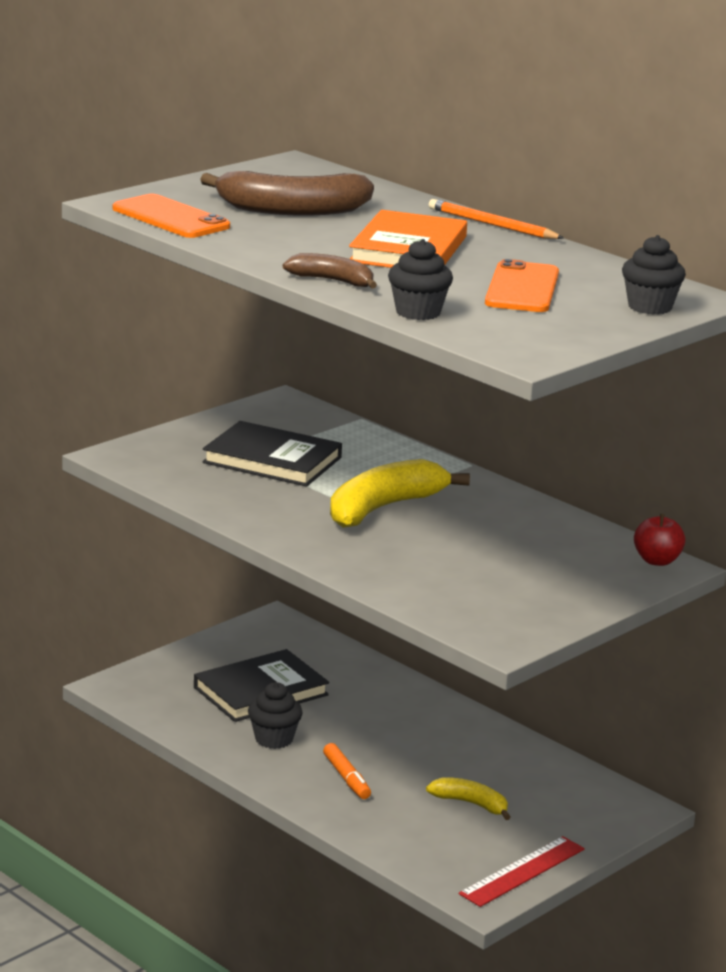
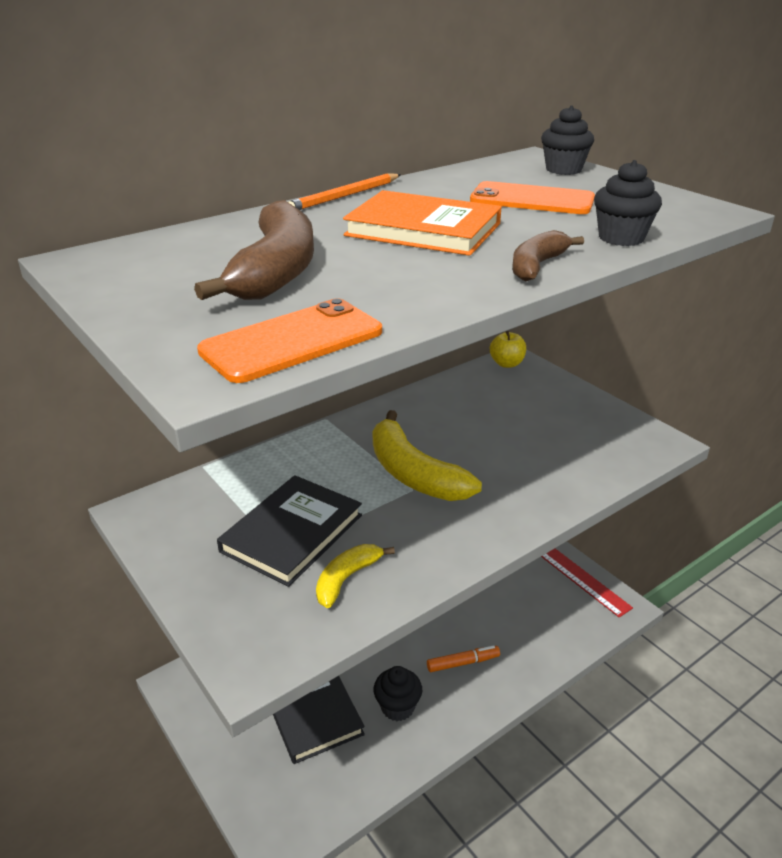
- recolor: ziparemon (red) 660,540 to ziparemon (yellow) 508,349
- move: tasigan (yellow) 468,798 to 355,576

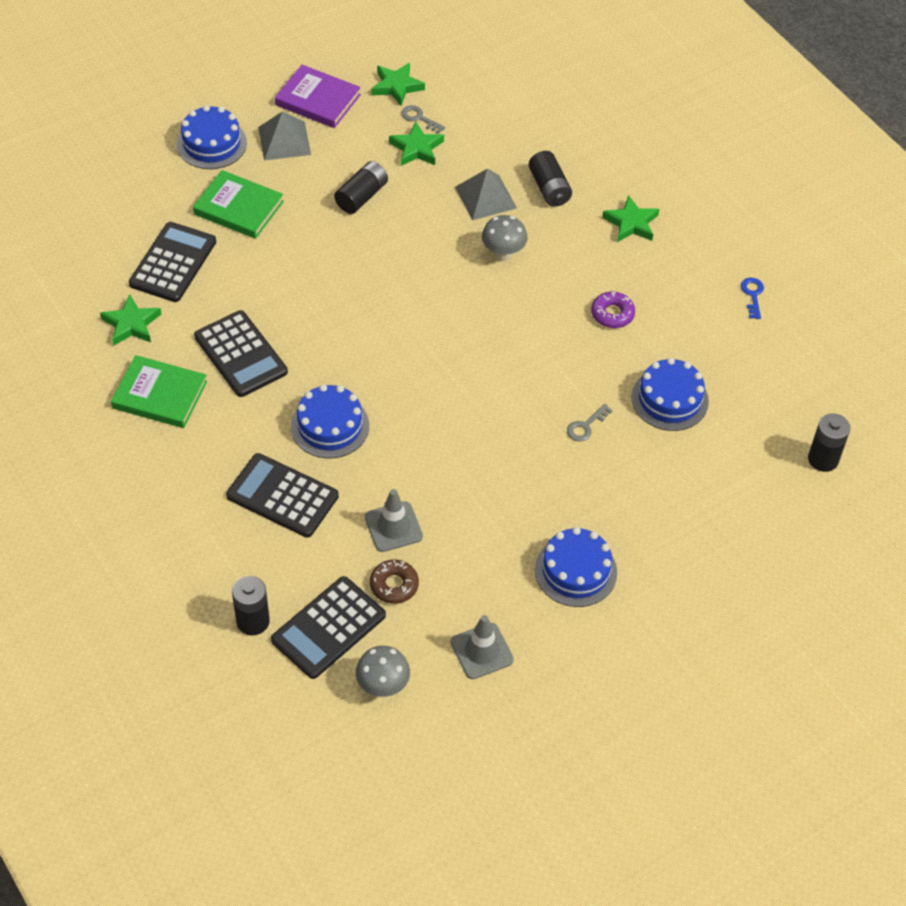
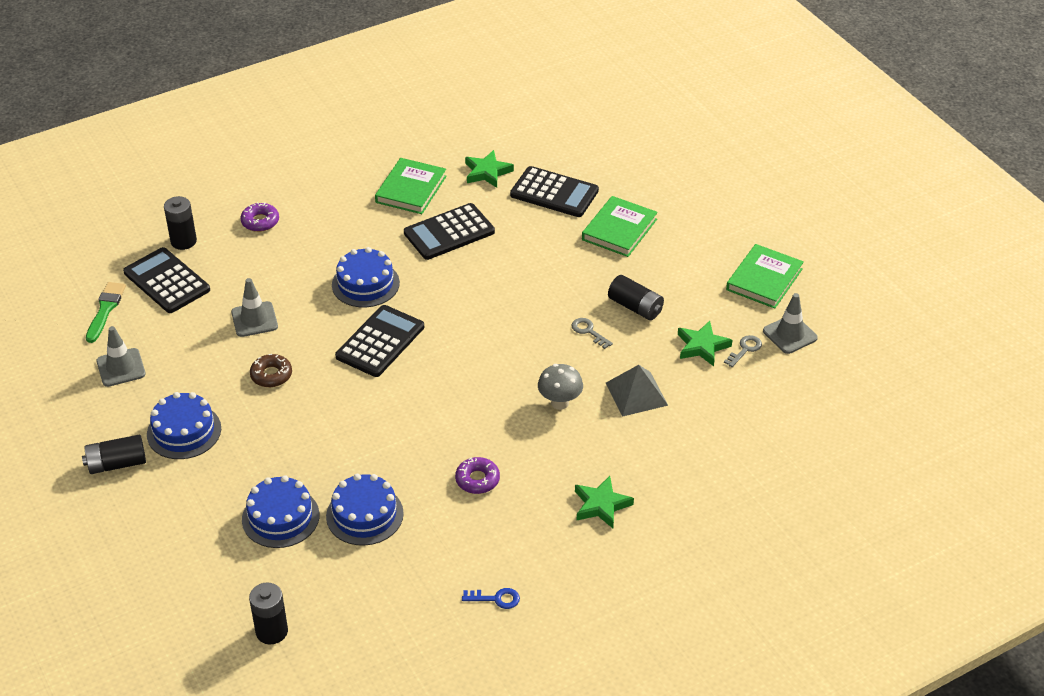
- replace: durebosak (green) 398,84 to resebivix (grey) 790,323
- recolor: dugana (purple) 318,96 to dugana (green) 765,276
- move: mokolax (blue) 212,137 to 280,511
- delete: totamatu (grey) 284,135
- move: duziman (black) 550,179 to 114,454
- move: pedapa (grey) 590,423 to 592,333
- move: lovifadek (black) 282,495 to 379,341
- move: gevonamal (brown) 394,582 to 271,370
- replace: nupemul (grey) 383,671 to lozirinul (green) 106,312
- insert: gevonamal (purple) 259,217

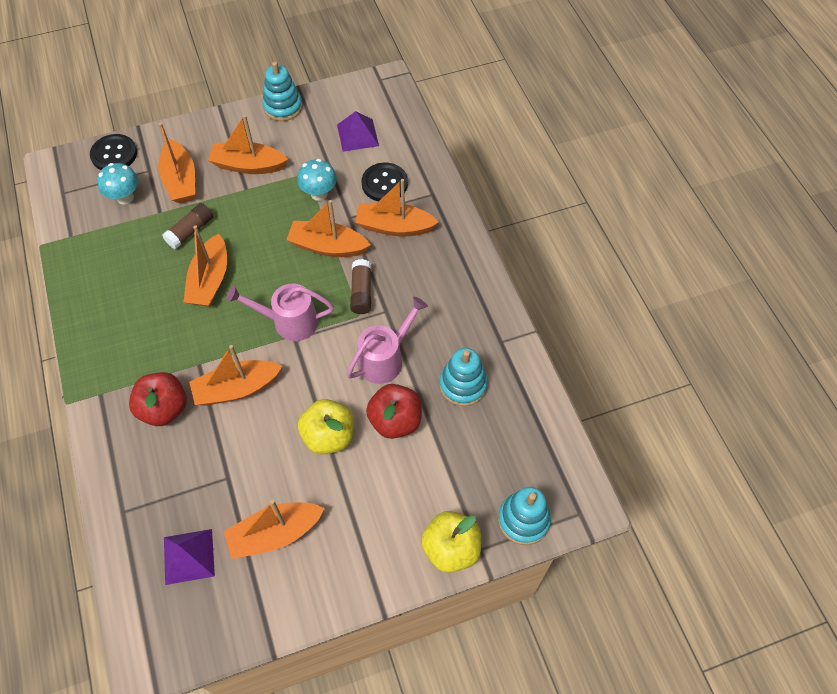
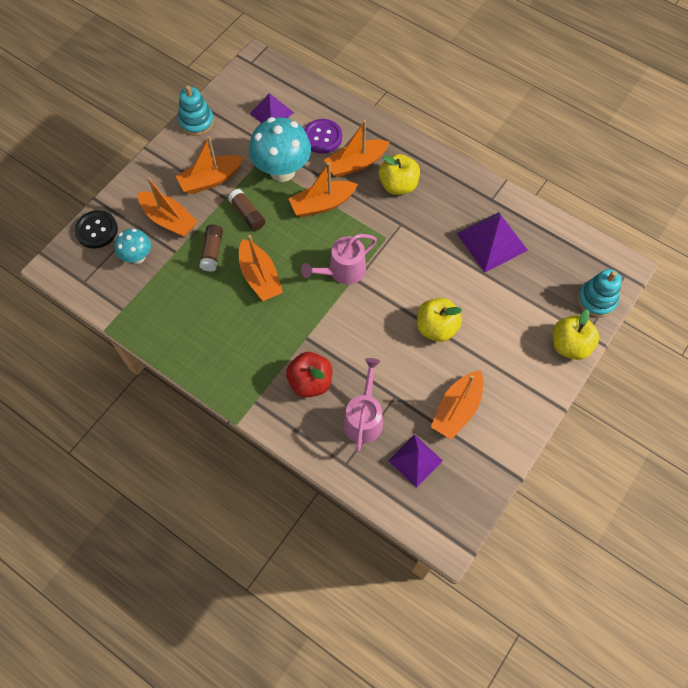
- resize: nupemul (turquoise) 317,180 = 280,149 x1.79
- recolor: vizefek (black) 384,182 to vizefek (purple) 323,136
- move: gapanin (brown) 360,286 to 246,210
- move: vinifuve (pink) 387,340 to 363,405
- delete: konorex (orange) 235,375
- replace: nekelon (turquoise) 464,377 to totamatu (purple) 492,242
- delete: ziparemon (red) 394,411
- insert: ziparemon (yellow) 399,174

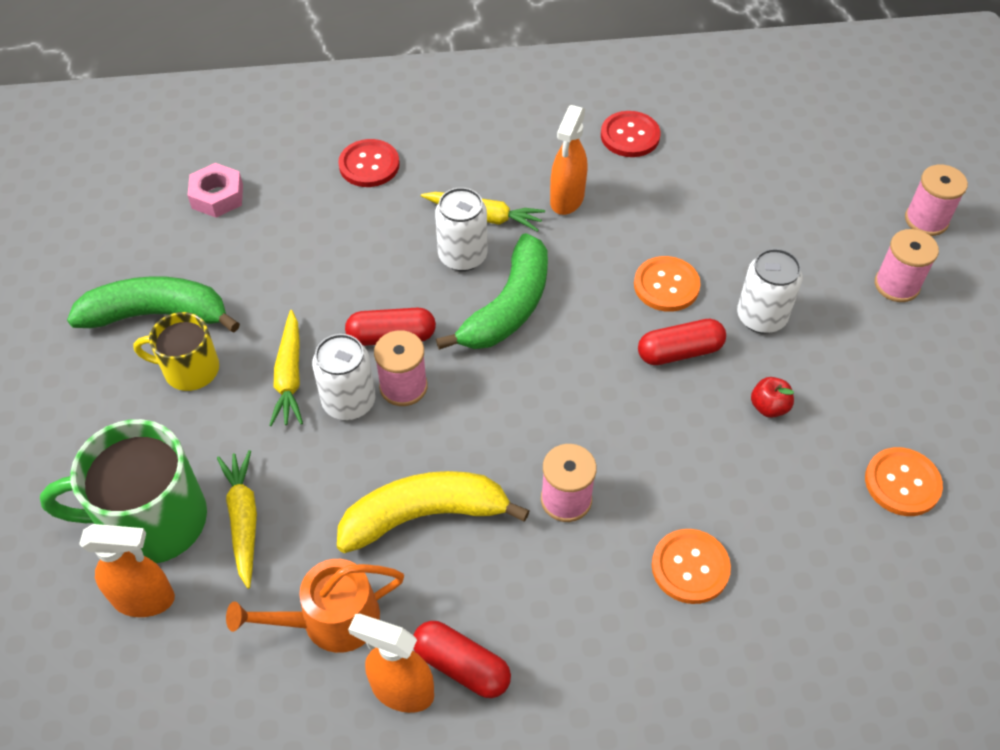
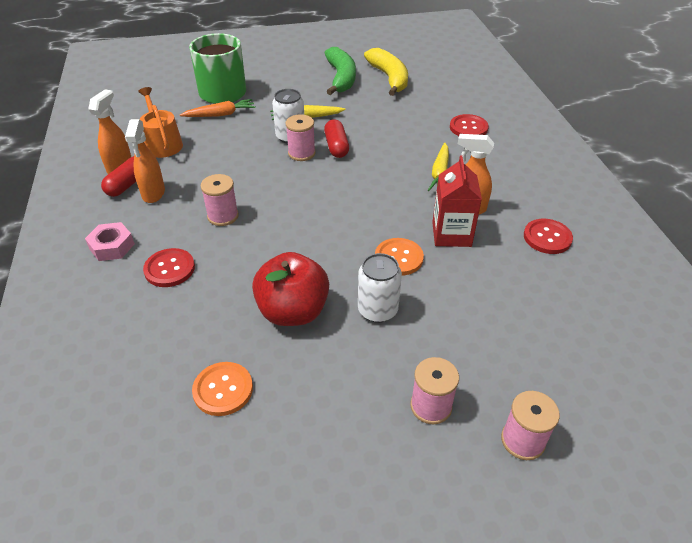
- move: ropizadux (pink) 215,190 to 110,241
- delete: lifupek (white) 461,229
- delete: tasigan (green) 492,291
- delete: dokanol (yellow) 176,351
- delete: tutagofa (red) 682,342
- resize: ziparemon (red) 772,397 = 290,289 x2.38
- recolor: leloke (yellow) 237,519 to leloke (orange) 218,108
- move: tasigan (yellow) 433,512 to 386,72
- move: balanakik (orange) 127,570 to 145,161
- recolor: vizefek (orange) 691,566 to vizefek (red) 169,267
- insert: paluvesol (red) 457,201

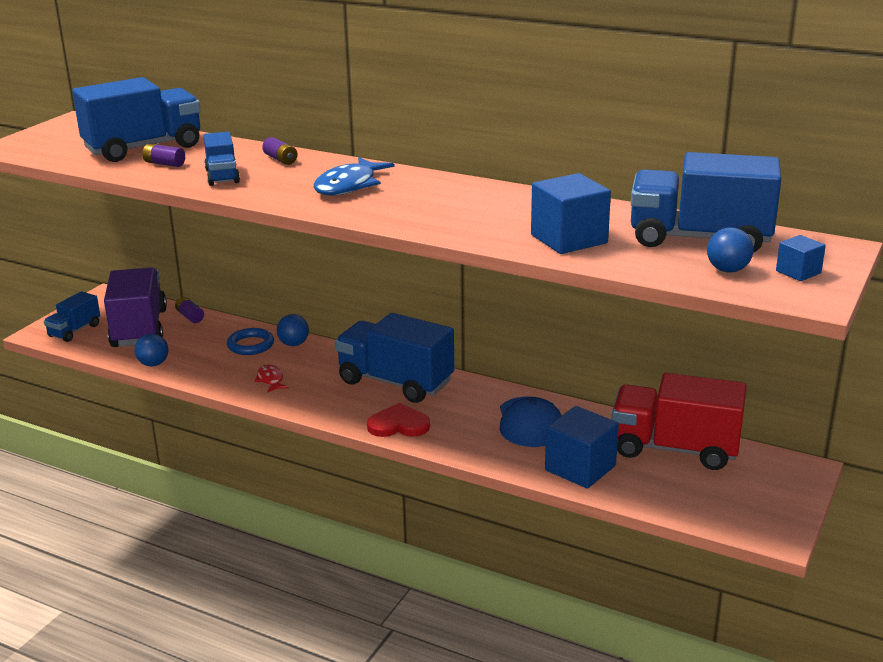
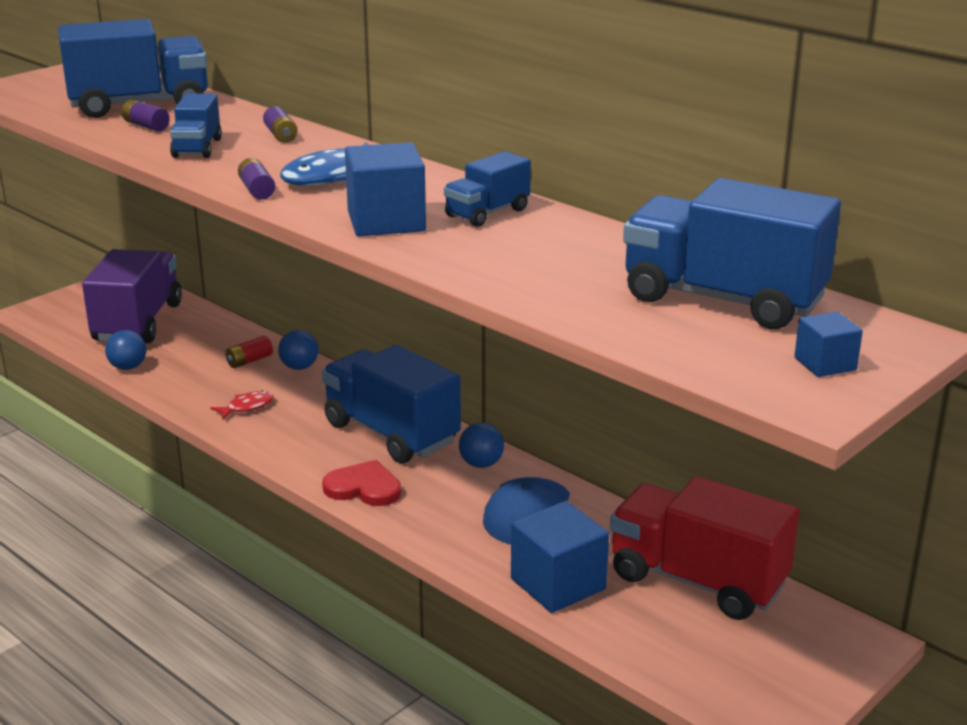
- move: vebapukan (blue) 571,213 to 385,189
- move: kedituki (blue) 730,249 to 481,445
- move: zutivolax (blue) 72,316 to 487,189
- move: duziman (purple) 189,310 to 256,179
- replace: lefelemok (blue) 250,341 to duziman (red) 249,352
- rotate: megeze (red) 271,379 = 242,405 60 degrees clockwise

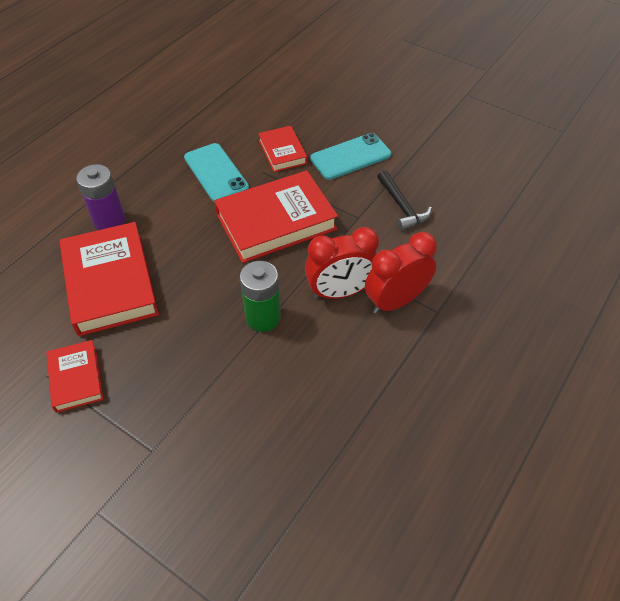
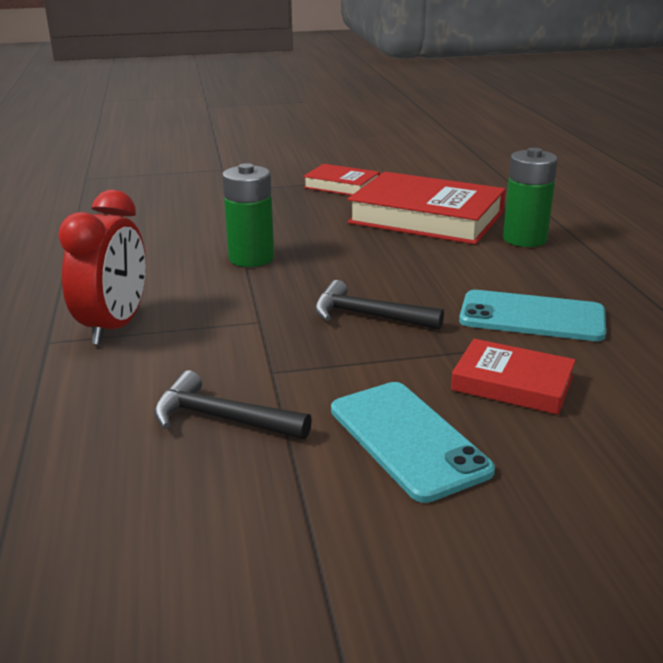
- rotate: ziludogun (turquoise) 350,156 = 413,442 45 degrees counterclockwise
- recolor: duziman (purple) 101,197 to duziman (green) 530,197
- replace: dugana (red) 276,216 to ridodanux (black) 379,305
- delete: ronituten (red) 342,263

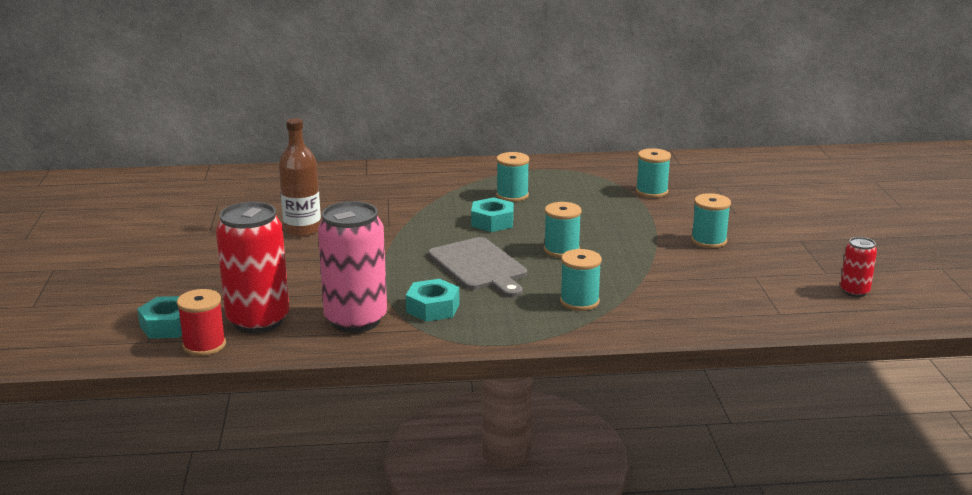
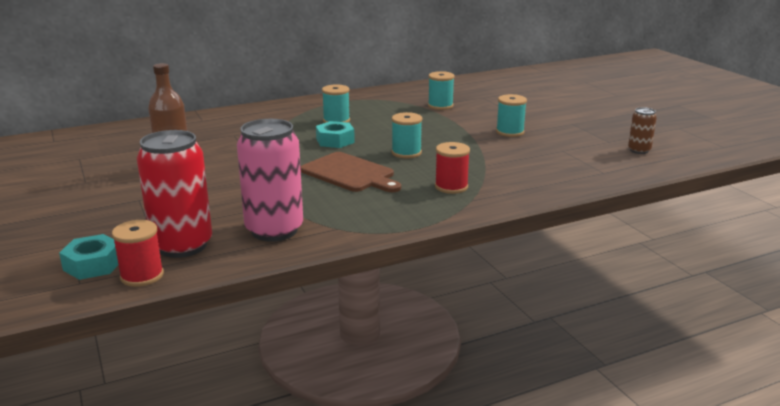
- recolor: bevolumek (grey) 477,267 to bevolumek (brown) 350,172
- recolor: lifupek (red) 858,267 to lifupek (brown) 642,130
- recolor: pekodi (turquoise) 581,280 to pekodi (red) 452,168
- delete: ropizadux (turquoise) 433,300

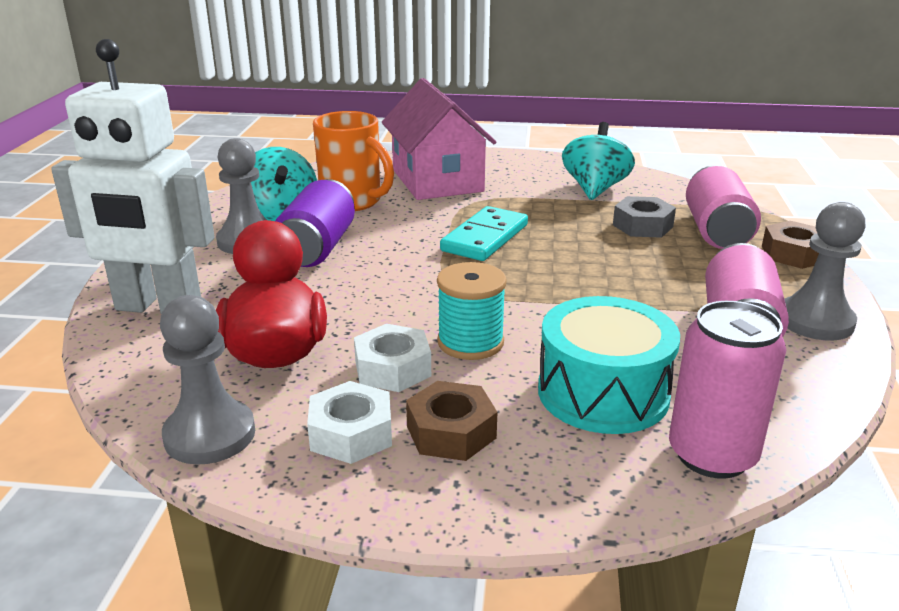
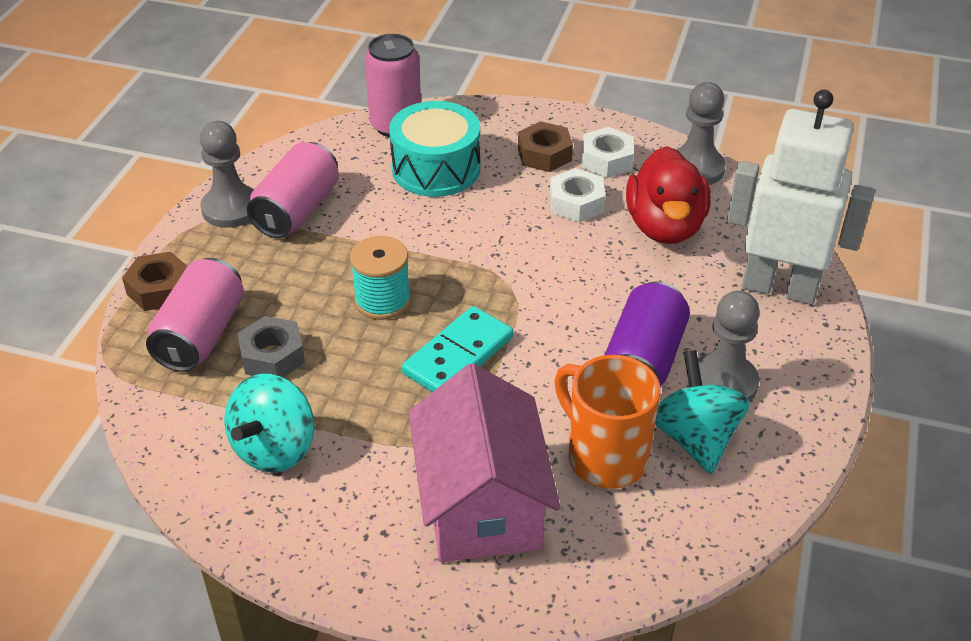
- move: pekodi (turquoise) 472,311 to 380,278

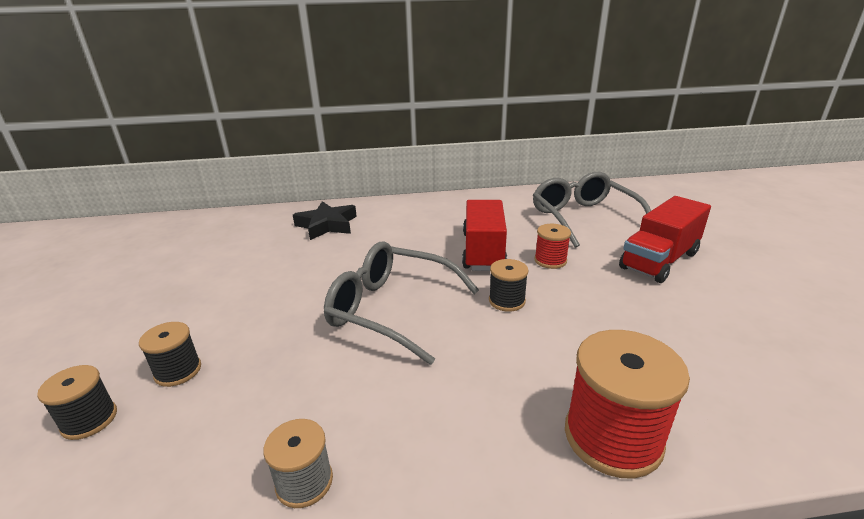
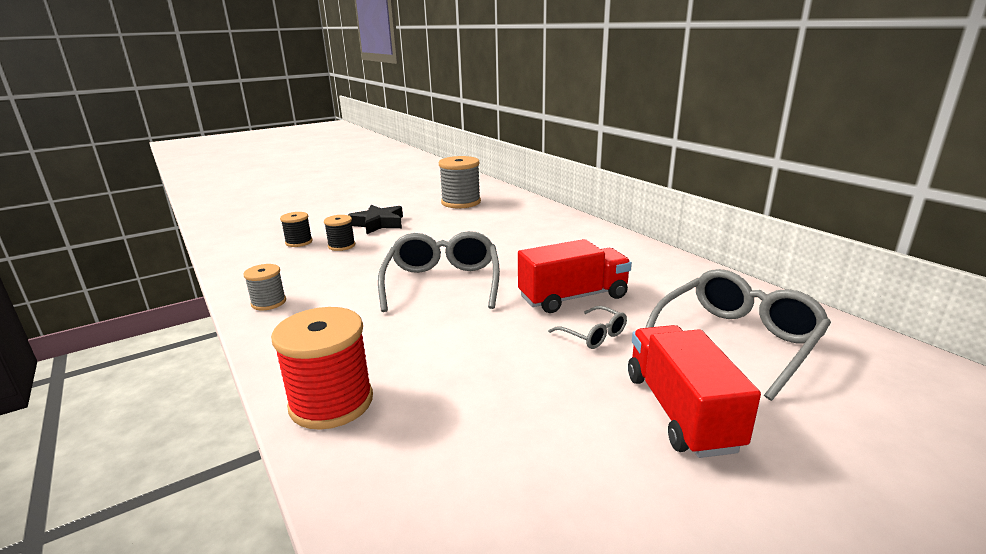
- rotate: zutivolax (red) 665,239 = 694,391 60 degrees clockwise
- move: durebosak (black) 325,220 to 375,219
- replace: pekodi (red) 552,246 to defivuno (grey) 587,327
- delete: pekodi (black) 509,285
- insert: pekodi (grey) 460,182

